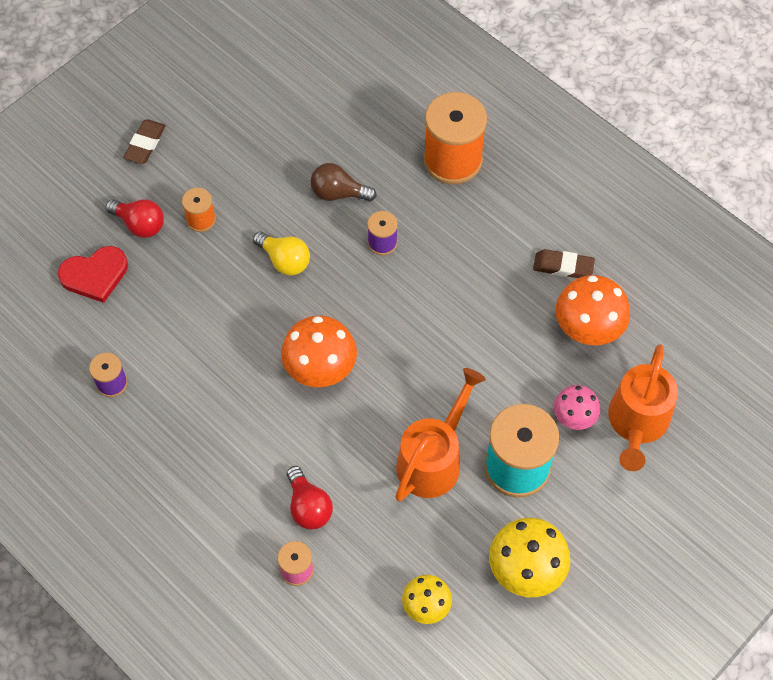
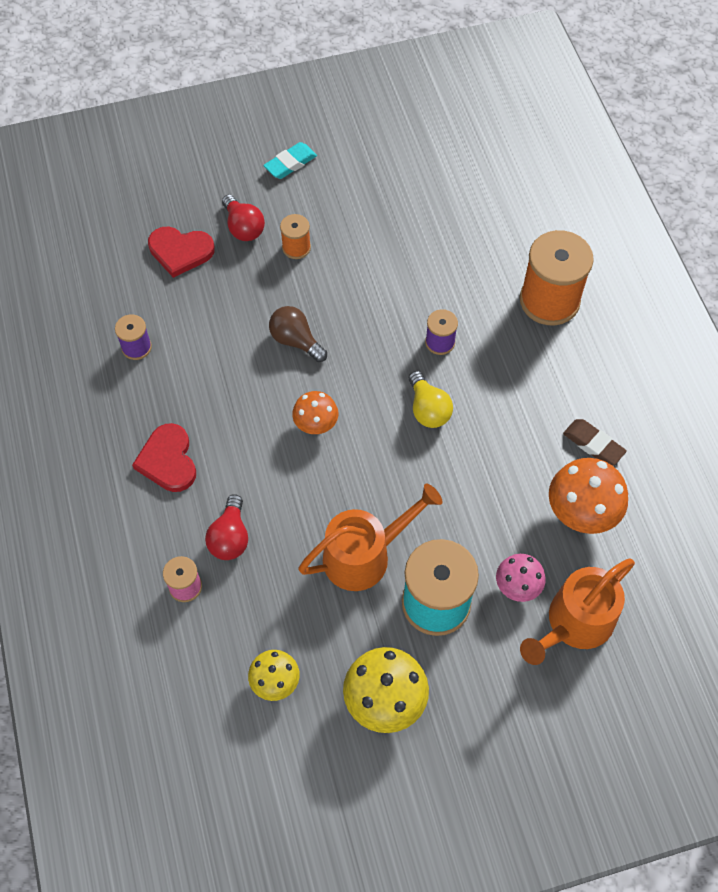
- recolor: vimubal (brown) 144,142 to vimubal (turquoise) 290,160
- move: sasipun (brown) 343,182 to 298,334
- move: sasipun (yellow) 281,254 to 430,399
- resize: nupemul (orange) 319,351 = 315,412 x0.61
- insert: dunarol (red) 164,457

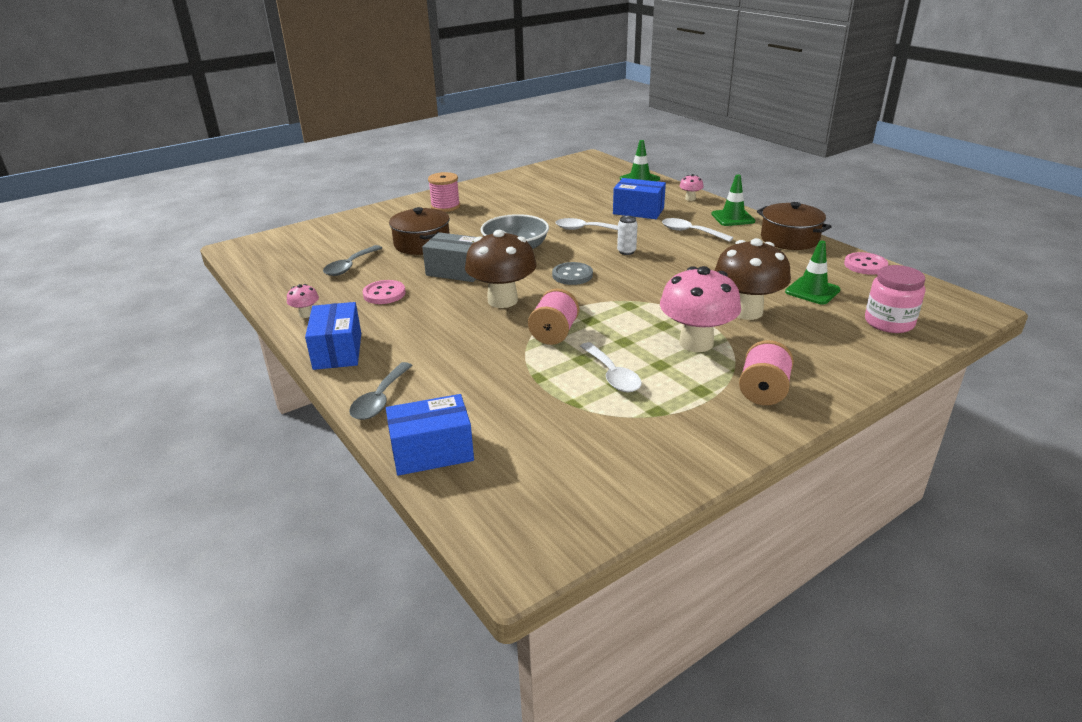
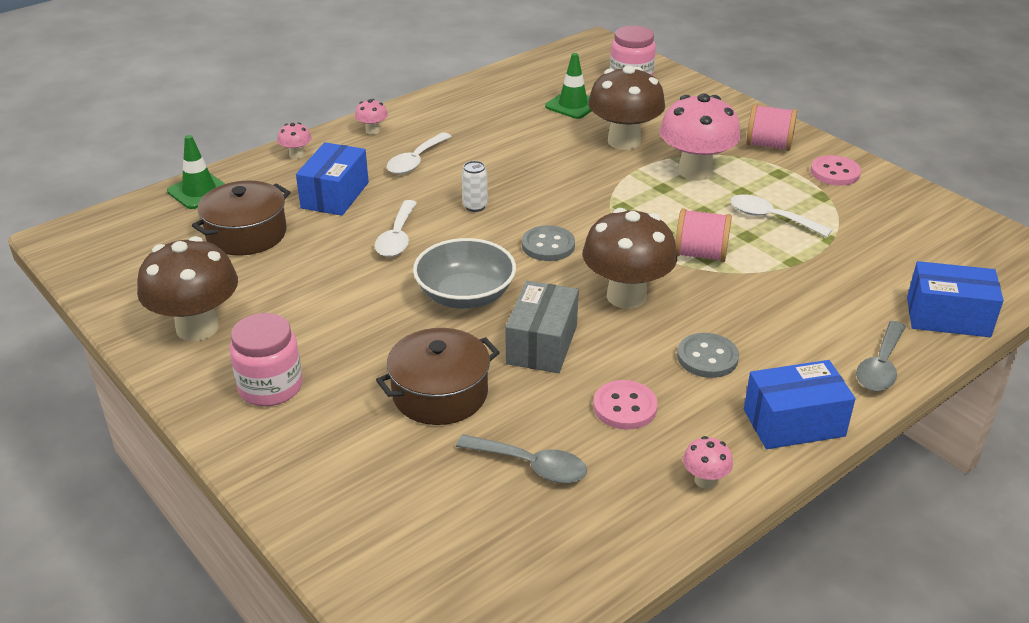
- replace: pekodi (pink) 444,192 to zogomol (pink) 265,359
- replace: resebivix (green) 733,200 to nupemul (pink) 371,117
- move: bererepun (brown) 794,226 to 241,218
- move: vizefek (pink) 866,263 to 836,170
- rotate: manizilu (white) 611,367 = 781,215 120 degrees counterclockwise
- rotate: manizilu (grey) 381,391 = 881,356 105 degrees clockwise
- rotate: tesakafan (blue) 430,435 = 955,299 60 degrees counterclockwise
- insert: nupemul (brown) 187,288
- insert: vizefek (grey) 708,355

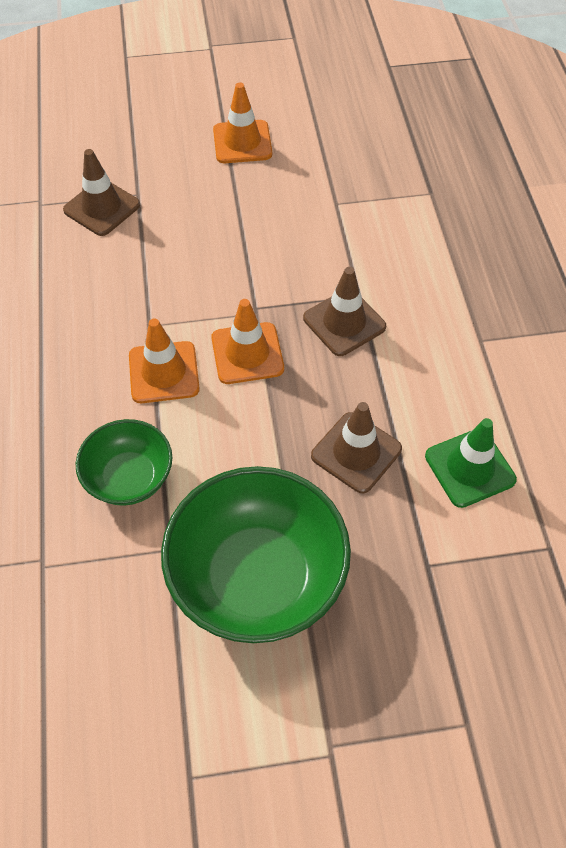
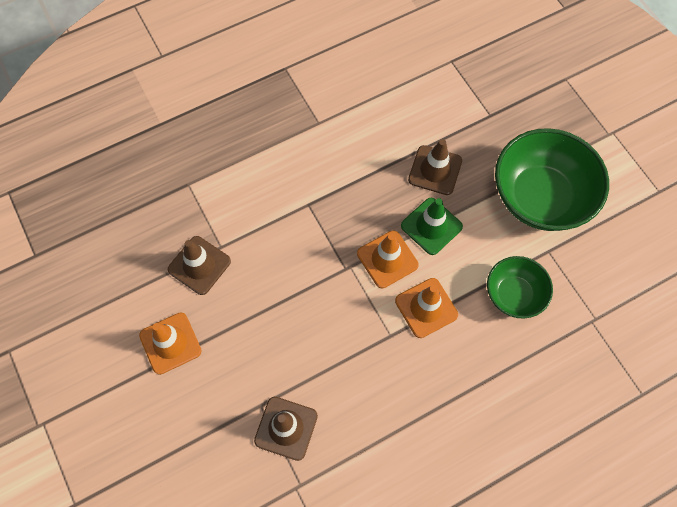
- move: resebivix (brown) 344,311 to 199,265
- move: resebivix (green) 471,463 to 432,226

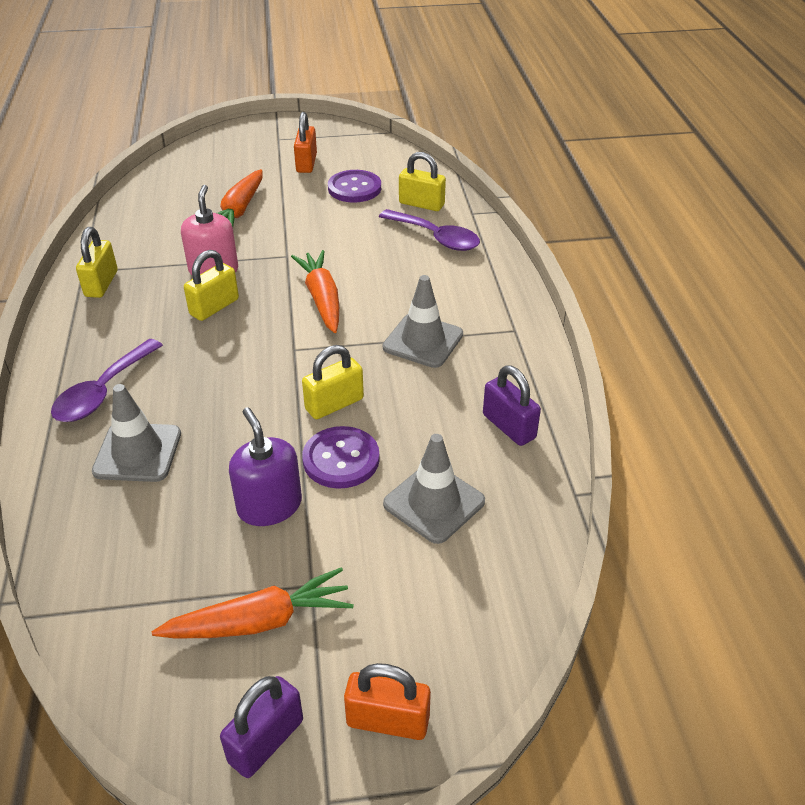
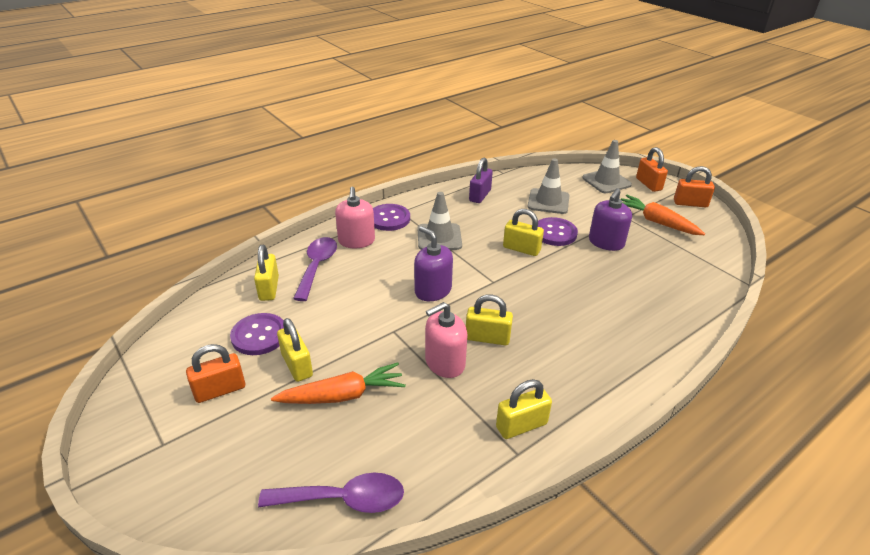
- replace: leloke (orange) 315,291 to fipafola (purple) 433,263
- move: manizilu (purple) 107,380 to 331,493
- move: resebivix (grey) 136,433 to 607,166
- recolor: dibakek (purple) 261,727 to dibakek (orange) 694,186
- insert: fipafola (pink) 355,217
- insert: vizefek (purple) 391,217
- insert: dibakek (yellow) 295,350

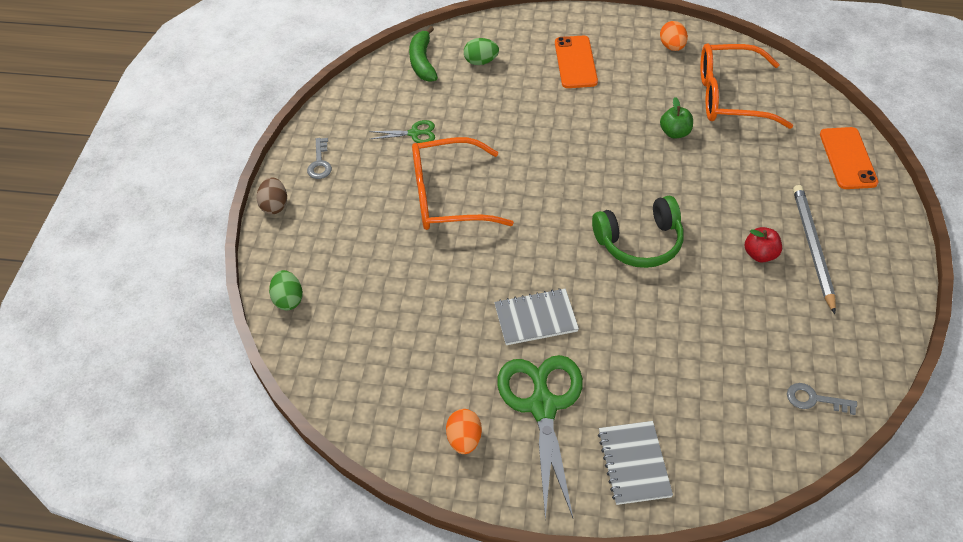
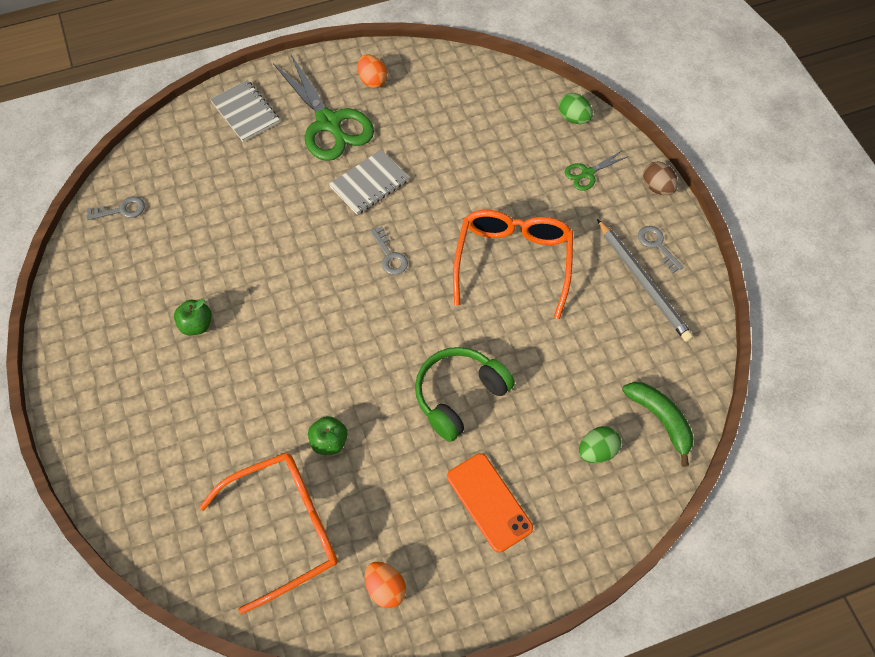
- move: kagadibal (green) 402,131 to 596,170
- delete: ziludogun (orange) 849,158
- rotate: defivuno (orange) 463,183 = 513,264 45 degrees counterclockwise
- move: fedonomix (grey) 814,249 to 645,280
- move: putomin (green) 638,232 to 465,394
- recolor: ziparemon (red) 763,245 to ziparemon (green) 193,317
- insert: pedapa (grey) 389,250

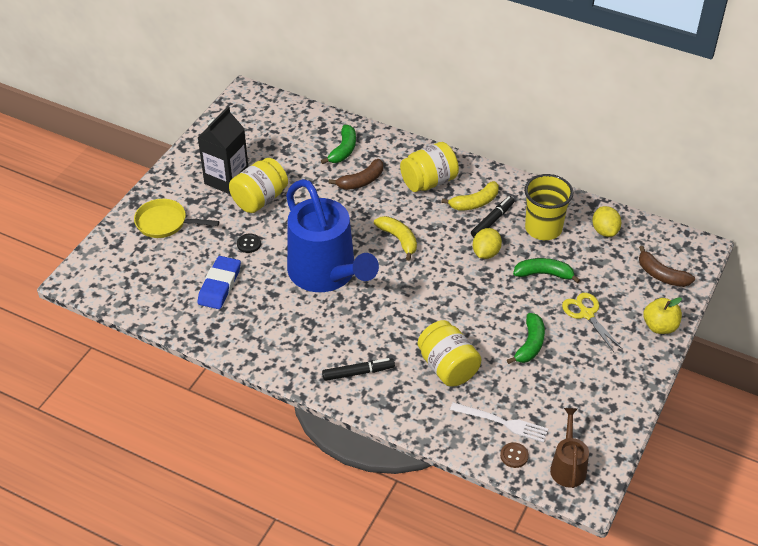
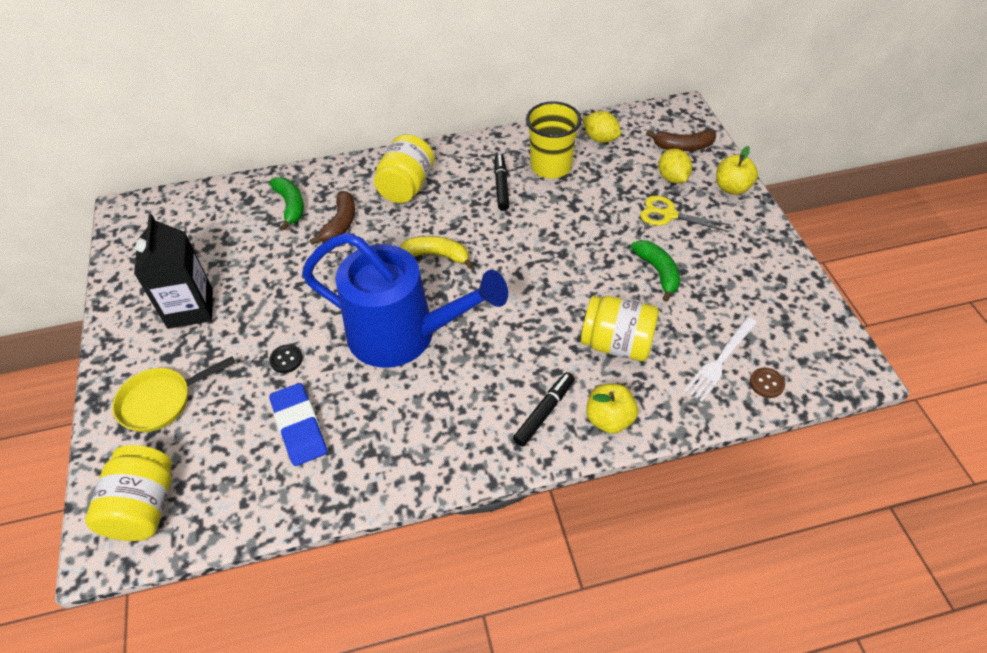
- move: zogomol (yellow) 258,185 to 128,493
- delete: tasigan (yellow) 470,195
- move: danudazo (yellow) 487,243 to 675,166
- delete: tasigan (green) 546,270
- rotate: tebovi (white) 499,422 = 720,359 150 degrees clockwise
- delete: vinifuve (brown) 569,448
- insert: ziparemon (yellow) 612,409

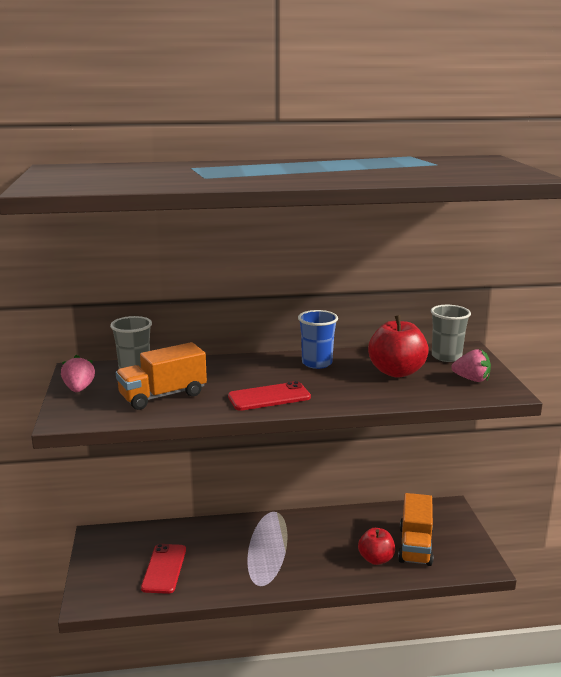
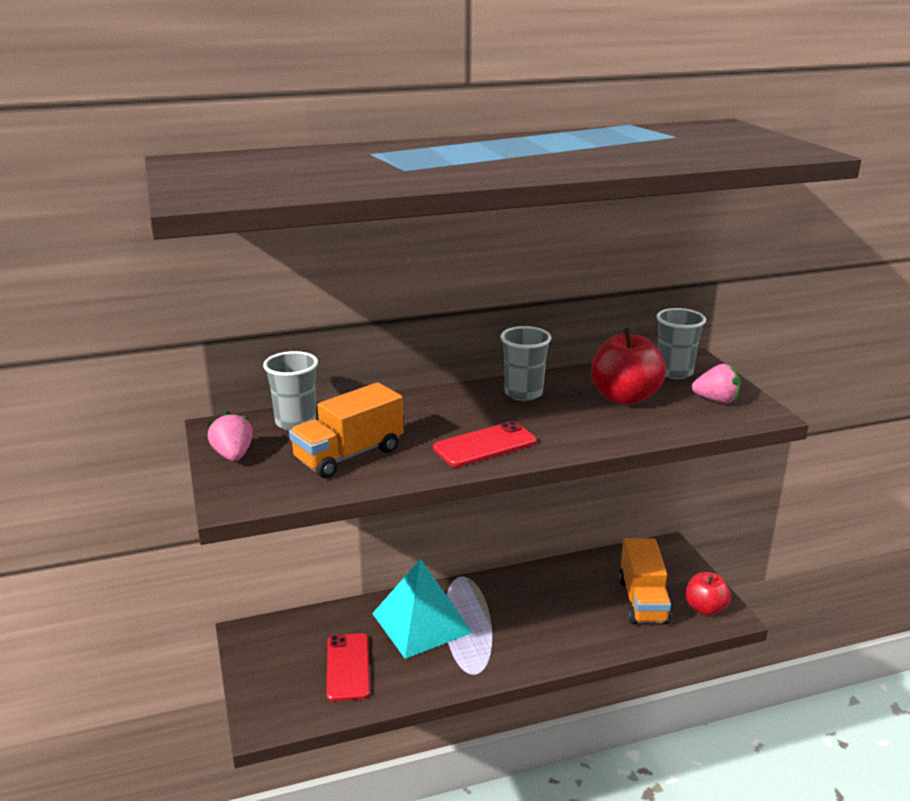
- recolor: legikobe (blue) 318,339 to legikobe (grey) 525,363
- move: ziparemon (red) 376,546 to 708,594
- insert: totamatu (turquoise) 422,609

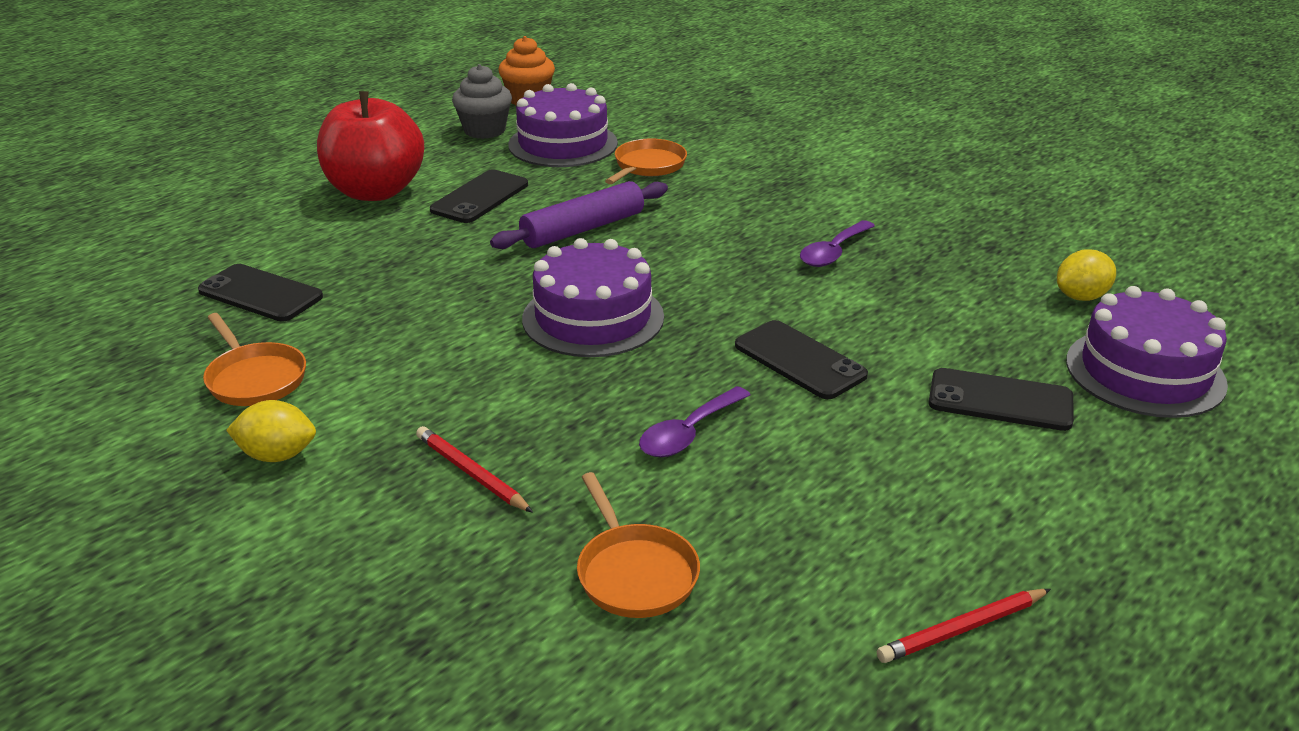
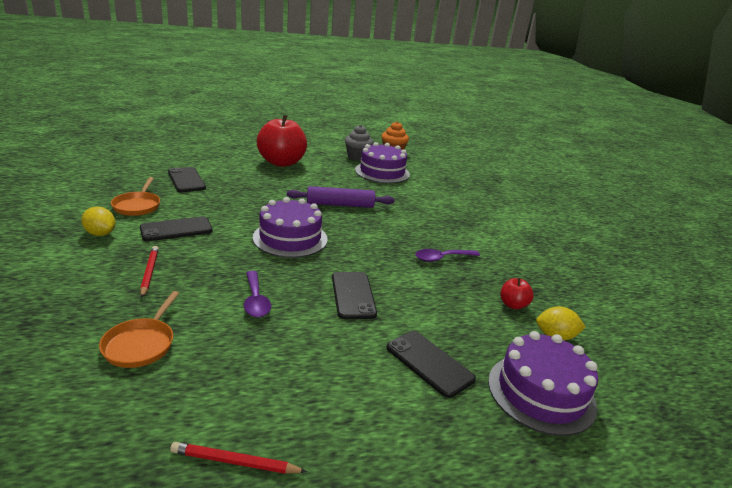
- delete: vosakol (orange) 646,161
- move: ziludogun (black) 479,196 to 176,228
- rotate: manizilu (purple) 695,421 = 257,294 90 degrees counterclockwise
- insert: ziparemon (red) 517,293

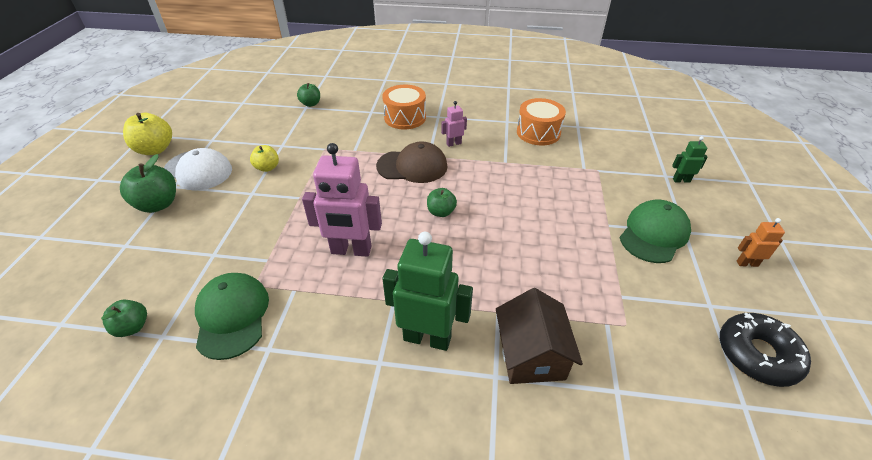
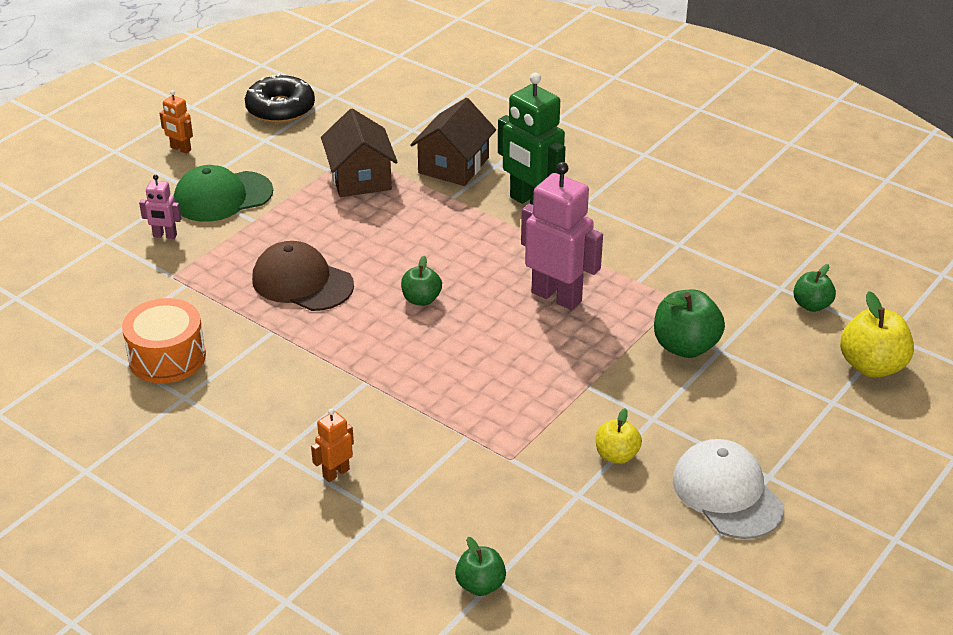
- replace: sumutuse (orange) 404,107 to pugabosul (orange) 332,445
- move: pugabosul (pink) 454,124 to 160,207
- move: ziparemon (yellow) 147,134 to 877,334
- delete: pugabosul (green) 690,159
- move: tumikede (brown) 411,162 to 303,276
- move: ziparemon (green) 148,183 to 689,324
- delete: tumikede (green) 232,316
- insert: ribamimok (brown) 359,152

